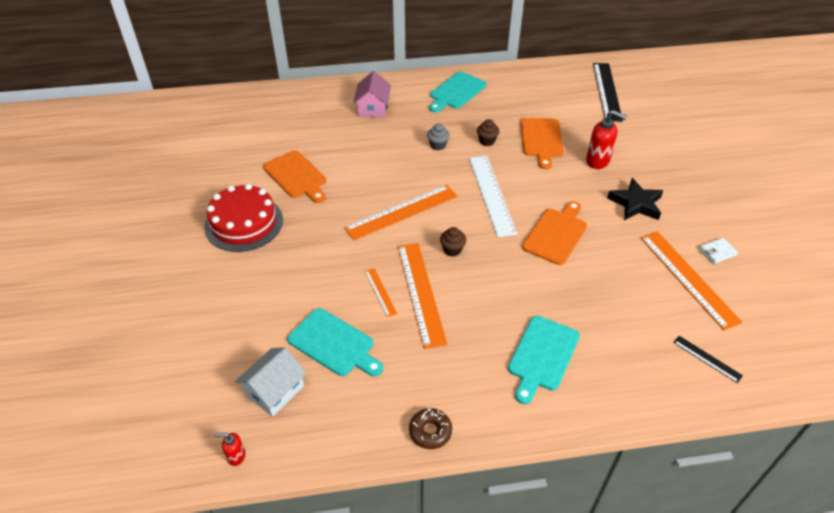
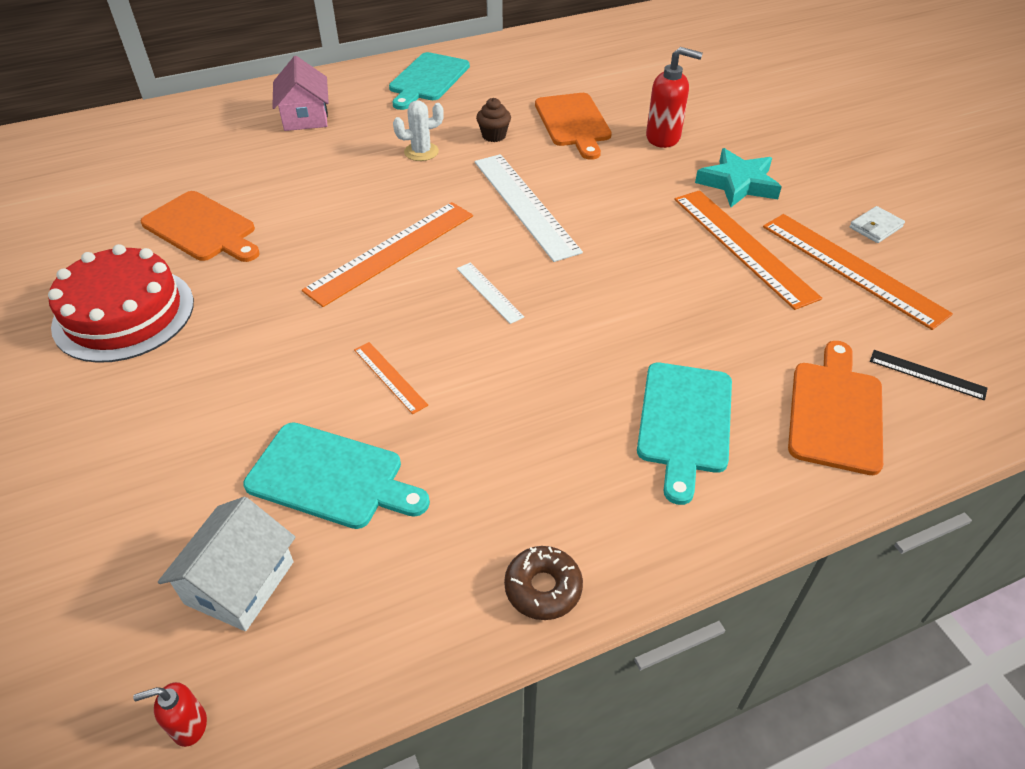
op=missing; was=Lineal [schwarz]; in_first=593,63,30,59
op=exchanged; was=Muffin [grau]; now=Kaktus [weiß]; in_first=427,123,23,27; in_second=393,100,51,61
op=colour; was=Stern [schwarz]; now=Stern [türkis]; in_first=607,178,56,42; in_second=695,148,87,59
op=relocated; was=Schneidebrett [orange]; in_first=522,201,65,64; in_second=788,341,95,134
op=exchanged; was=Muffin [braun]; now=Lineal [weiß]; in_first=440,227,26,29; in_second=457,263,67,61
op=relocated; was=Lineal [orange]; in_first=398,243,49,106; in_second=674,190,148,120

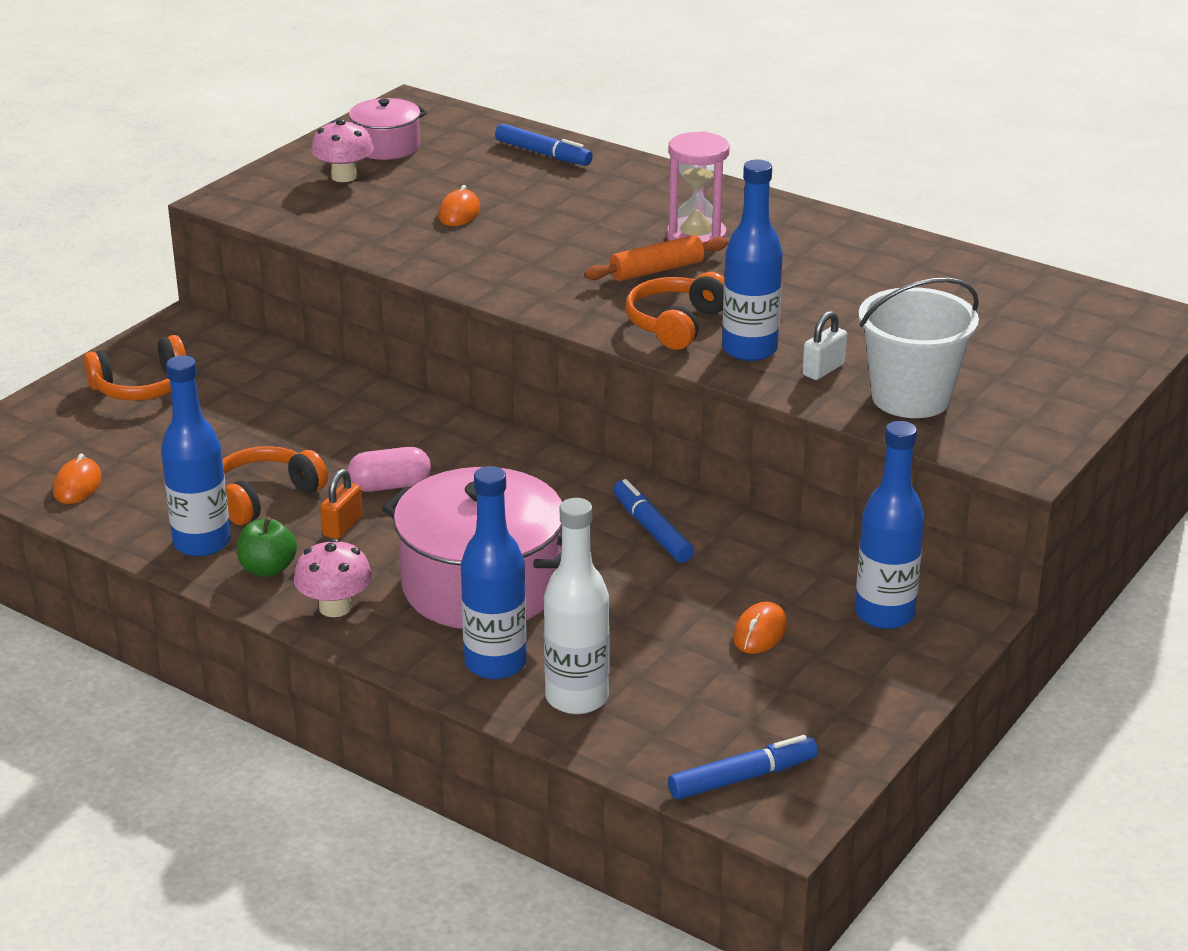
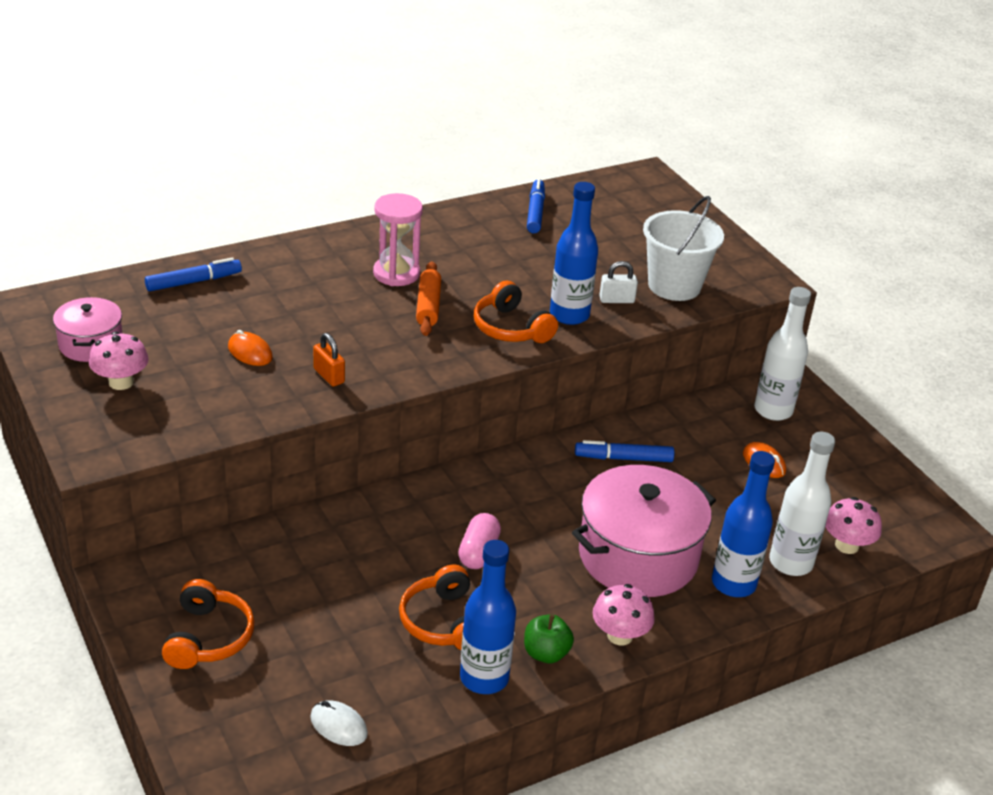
op=spun; was=Vorhängeschloss [weiß]; in_first=802,311,45,69; in_second=599,261,39,42; clockwise=-75
op=colour; was=Flasche [blau]; now=Flasche [weiß]; in_first=855,421,70,208; in_second=754,287,57,134
op=colour; was=Computermaus [orange]; now=Computermaus [weiß]; in_first=53,453,49,51; in_second=310,700,58,46
op=relocated; was=Vorhängeschloss [orange]; in_first=320,469,43,70; in_second=313,333,32,53
op=relocated; was=Filzstift [blau]; in_first=668,735,150,65; in_second=527,179,18,54
op=appeared; now=Pilz [rosa]; in_second=825,497,57,57

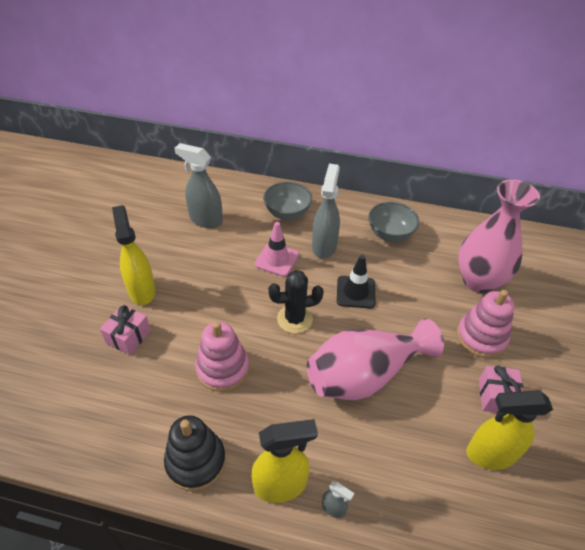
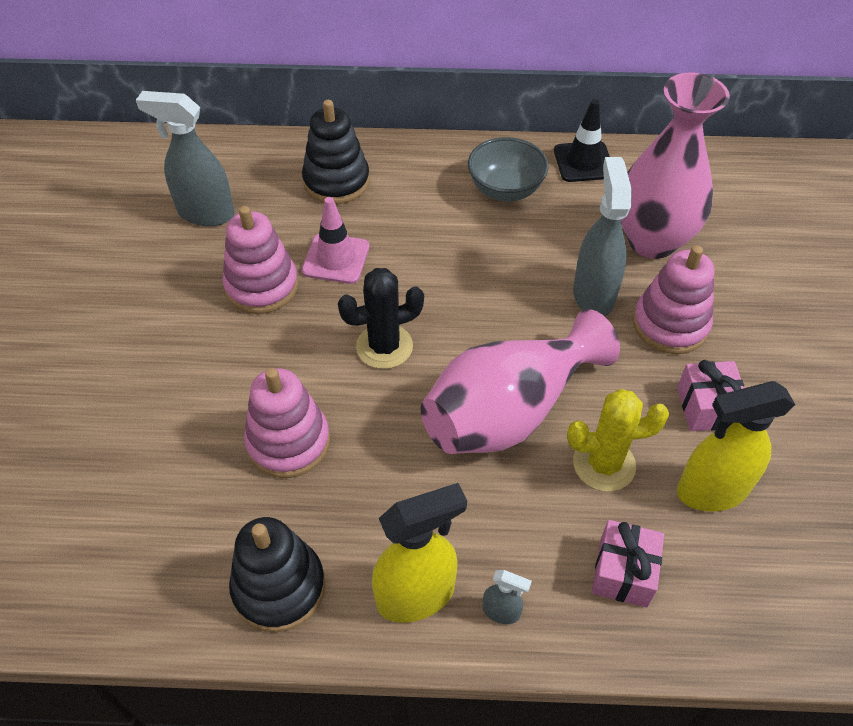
op=relocated; was=Sprühflasche [grau]; in_first=312,164,28,95; in_second=573,157,59,160
op=exchanged; was=Schüssel [grau]; now=Stapelspielzeug [schwarz]; in_first=263,182,49,38; in_second=302,100,68,104
op=missing; was=Sprühflasche [gelb]; in_first=112,205,44,100
op=relocated; was=Leitkegel [schwarz]; in_first=337,255,38,54; in_second=554,99,56,83
op=relocated; was=Geschenk [rosa]; in_first=100,305,51,50; in_second=592,520,72,88
op=appeared; now=Stapelspielzeug [rosa]; in_second=222,206,76,108
op=appeared; now=Kaktus [gelb]; in_second=567,389,102,102

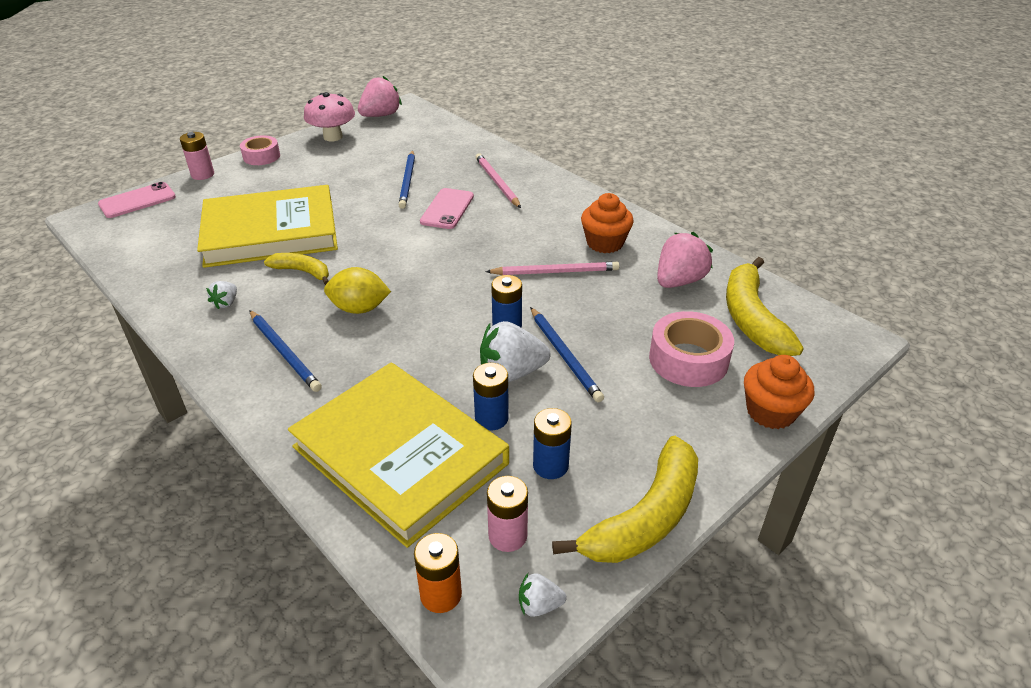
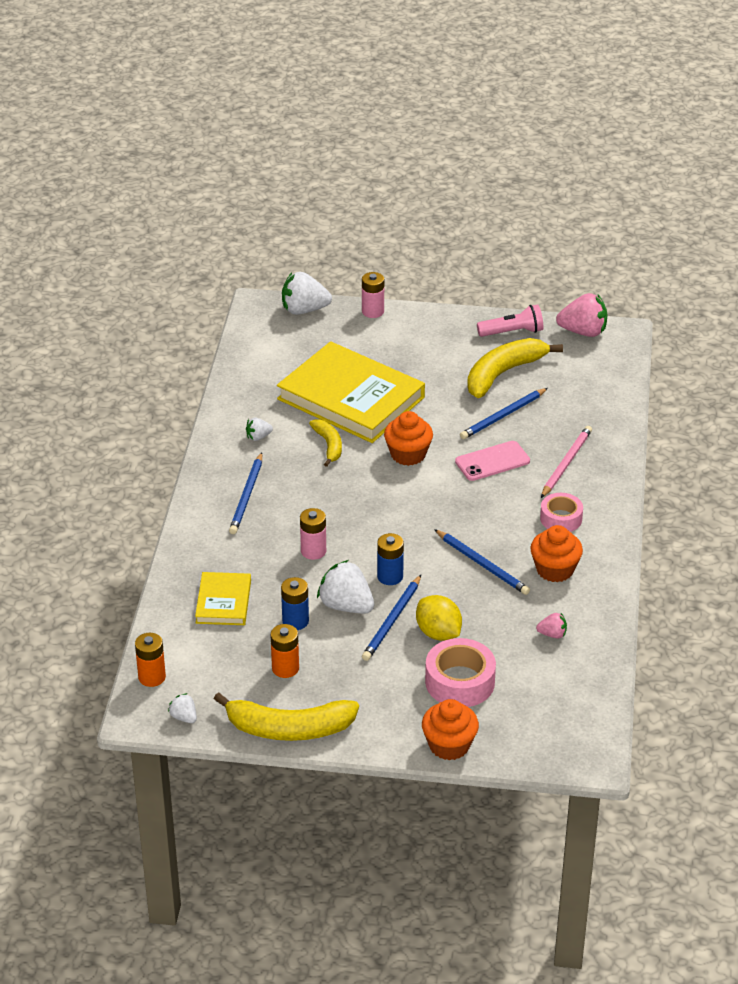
op=exchanged; was=Pilz [rosa]; now=Taschenlampe [rosa]; in_first=304,92,51,50; in_second=477,304,66,33
op=relocated; was=Klebeband [rosa]; in_first=240,135,40,30; in_second=540,493,43,39
op=exchanged; was=Handy [rosa]; now=Erdbeere [weiß]; in_first=98,182,78,36; in_second=282,272,50,43
op=size; was=Erdbeere [rosa]; in_first=657,232,56,56; in_second=536,613,31,26; ratio=0.51
op=relocated; was=Banane [gelb]; in_first=726,257,78,99; in_second=467,338,96,60
op=colour; was=Bleistift [rosa]; now=Bleistift [blau]; in_first=485,262,134,13; in_second=434,529,96,66
op=relocated; was=Zitrone [gelb]; in_first=324,267,67,47; in_second=416,595,46,46
op=size; was=Buch [gelb]; in_first=288,363,221,185; in_second=195,572,56,53; ratio=0.49
op=colour; was=Batterie [blau]; now=Batterie [orange]; in_first=533,408,39,71; in_second=270,624,29,54
op=relocated; was=Batterie [rosa]; in_first=487,476,41,76; in_second=300,508,26,52
op=appeared; now=Muffin [orange]; in_second=384,411,49,55

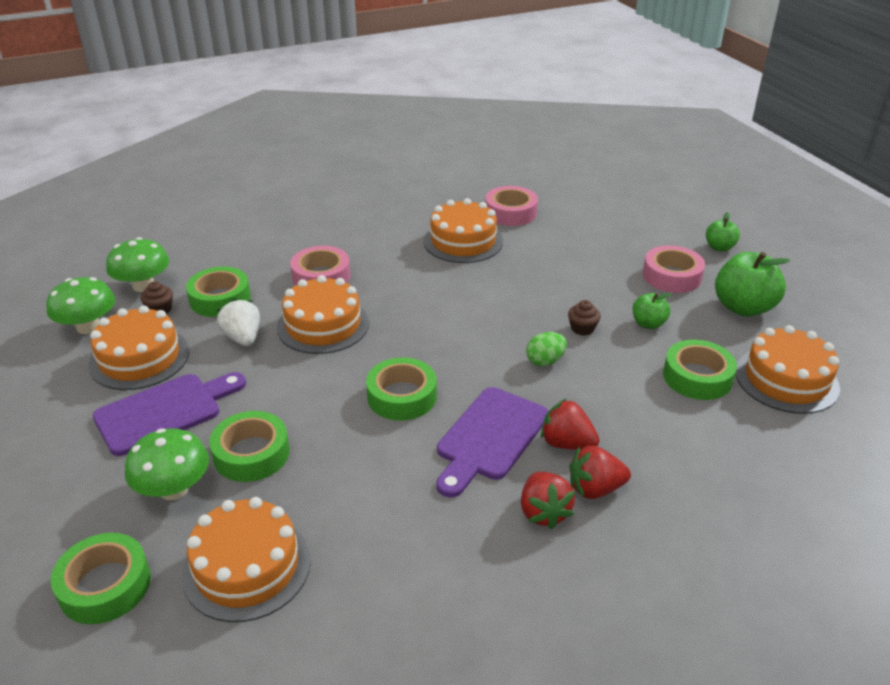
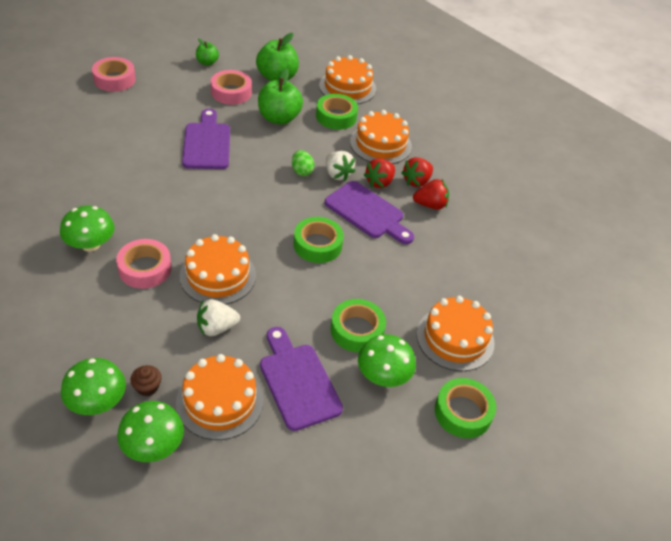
op=relocated; was=Klebeband [rosa]; in_first=485,186,53,40; in_second=92,57,44,35
op=relocated; was=Kuchen [orange]; in_first=423,198,80,65; in_second=350,110,62,54
op=missing; was=Klebeband [grün]; in_first=186,267,65,50
op=size; was=Apfel [grün]; in_first=633,293,38,36; in_second=258,68,45,57; ratio=1.83
op=missing; was=Muffin [braun]; in_first=568,300,33,36
op=spun; was=Erdbeere [rot]; in_first=570,446,61,53; in_second=401,157,32,30; clockwise=45
op=appeared; now=Schneidebrett [lila]; in_second=182,109,48,60
op=appeared; now=Erdbeere [weiß]; in_second=326,151,29,30
op=appeared; now=Pilz [grün]; in_second=60,206,55,46

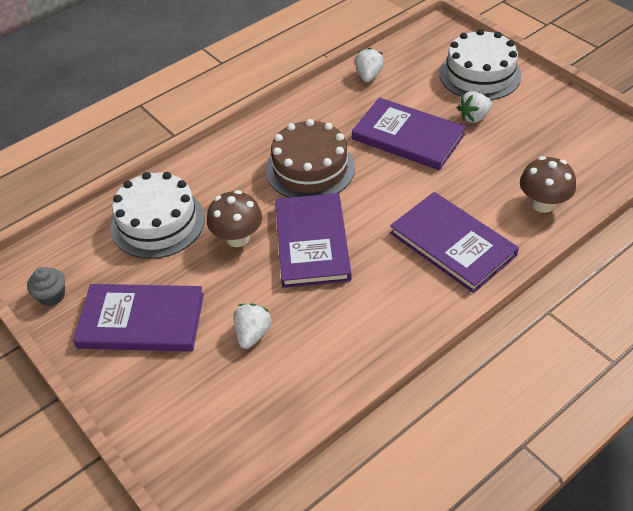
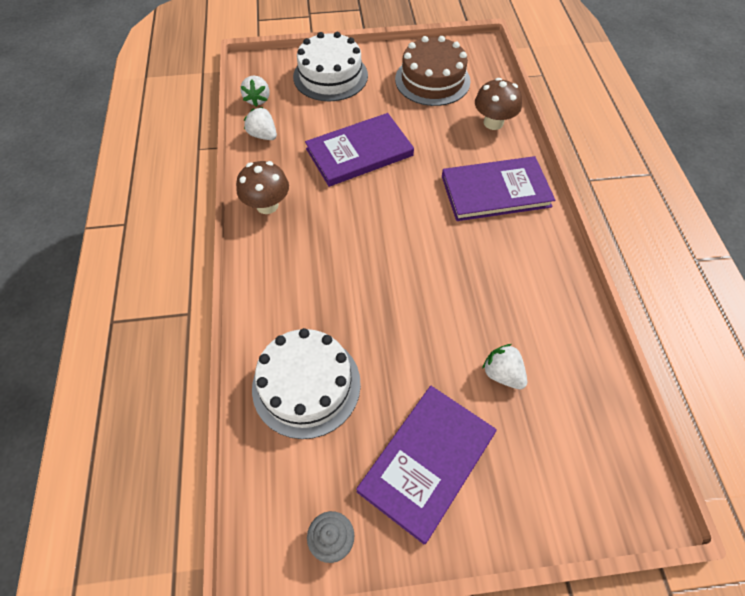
op=relocated; was=Erdbeere [weiß]; in_first=457,91,36,32; in_second=240,76,30,31
op=relocated; was=Kuchen [braun]; in_first=266,119,89,79; in_second=395,36,76,70
op=relocated; was=Pilz [braun]; in_first=207,190,55,57; in_second=236,161,53,53
op=missing; was=Buch [lila]; in_first=275,193,76,95

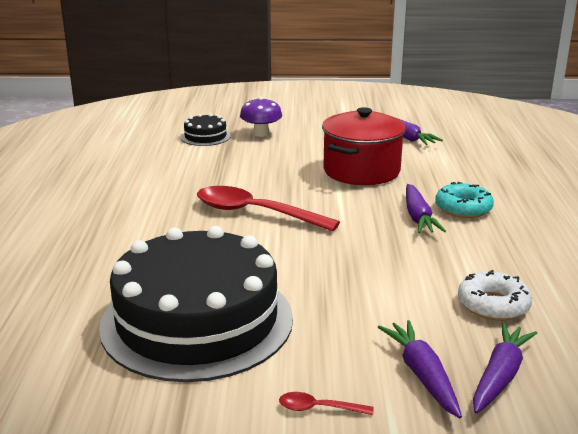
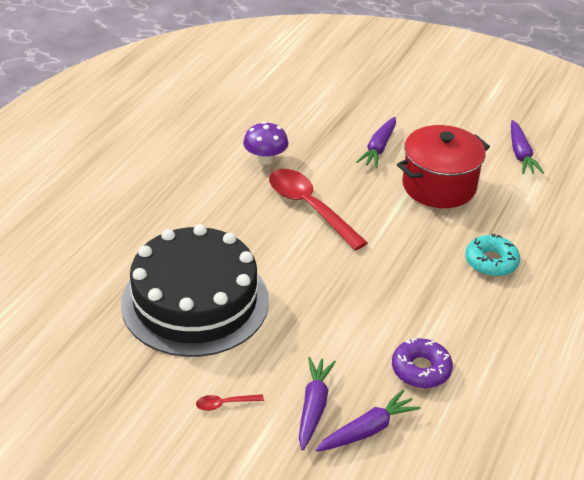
op=relocated; was=Pilz [lila]; in_first=240,97,42,40; in_second=243,122,45,43
op=missing; was=Kuchen [schwarz]; in_first=181,113,50,33
op=relocated; was=Karotte [lila]; in_first=406,184,40,49; in_second=356,117,40,51
op=colour; was=Donut [weiß]; now=Donut [lila]; in_first=458,270,74,51; in_second=392,338,61,50
op=spun; was=Löffel [rot]; in_first=279,392,95,23; in_second=196,394,68,17; clockwise=-45

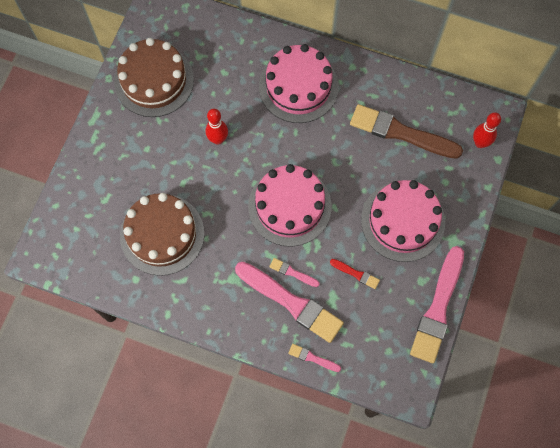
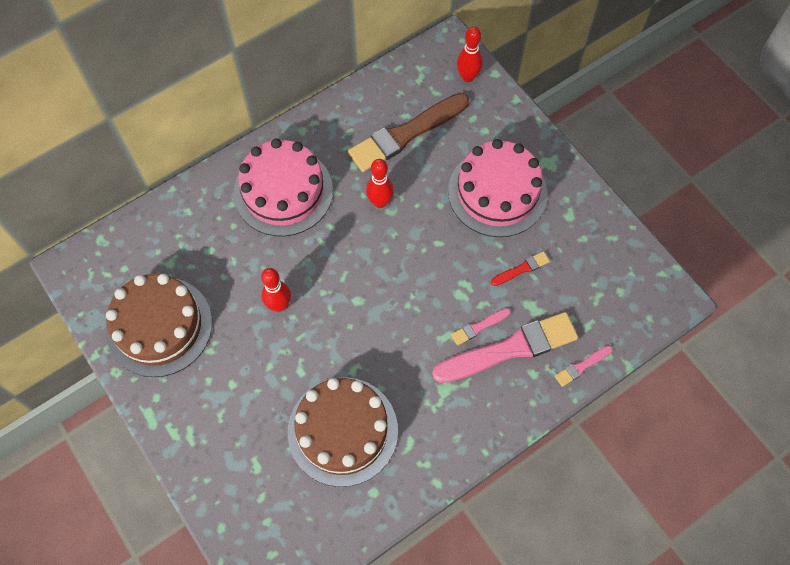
op=missing; was=Kuchen [rosa]; in_first=248,164,84,82
op=missing; was=Pinsel [rosa]; in_first=410,246,54,117
op=appeared; now=Bowlingkegel [rot]; in_second=366,159,28,49

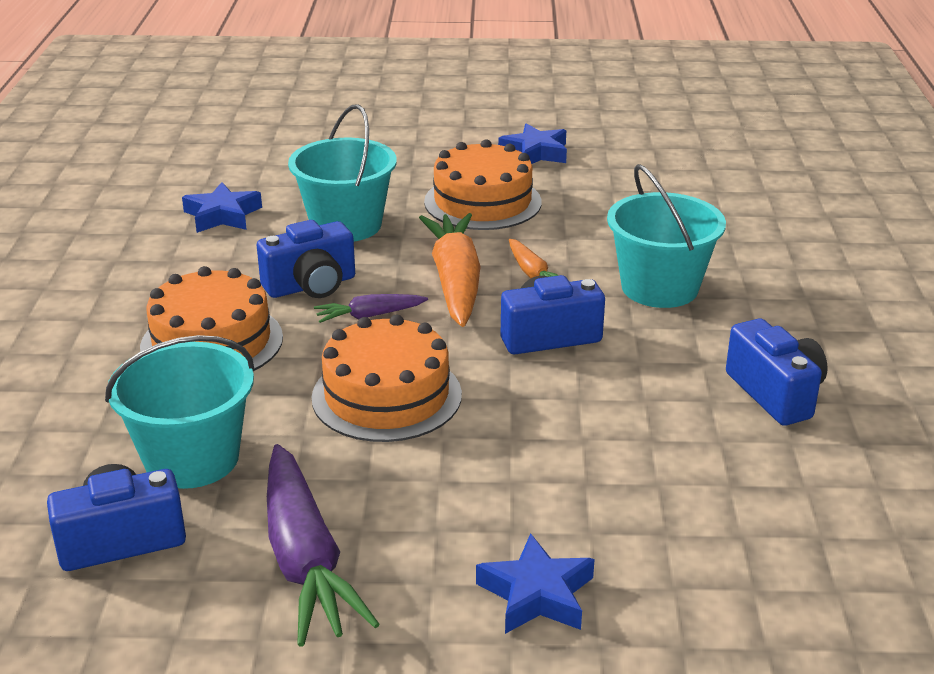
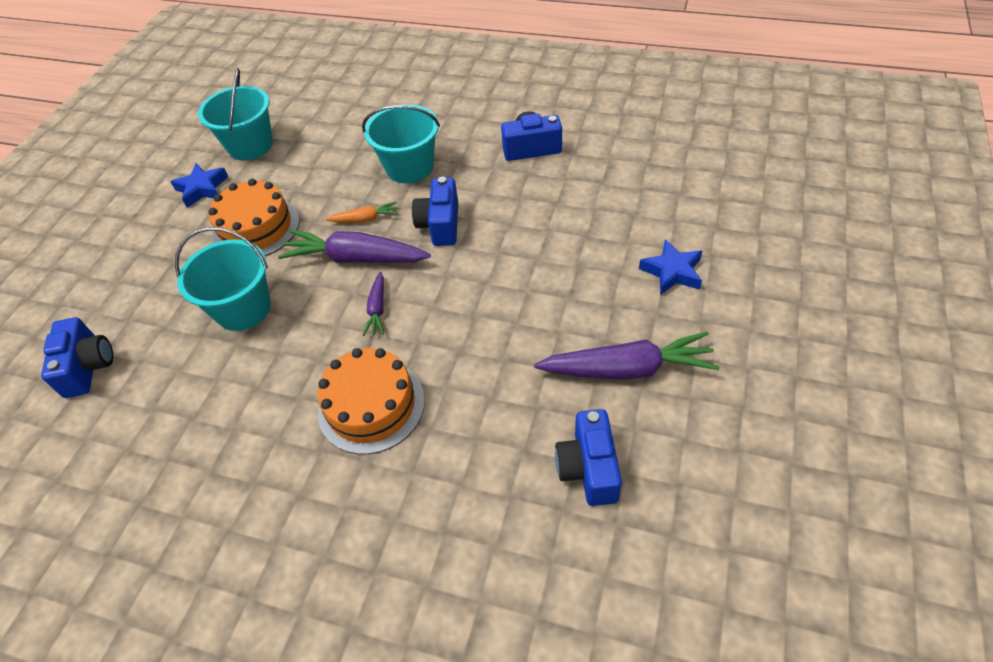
op=missing; was=Stern [blau]; in_first=182,182,80,51
op=colour; was=Karotte [orange]; now=Karotte [lila]; in_first=419,213,62,114; in_second=278,230,153,33
op=relocated; was=Kamera [blau]; in_first=257,220,98,78; in_second=41,317,72,81
op=missing; was=Kuchen [orange]; in_first=312,314,150,128
op=relocated; was=Eimer [türkis]; in_first=105,335,150,154; in_second=198,68,75,92

